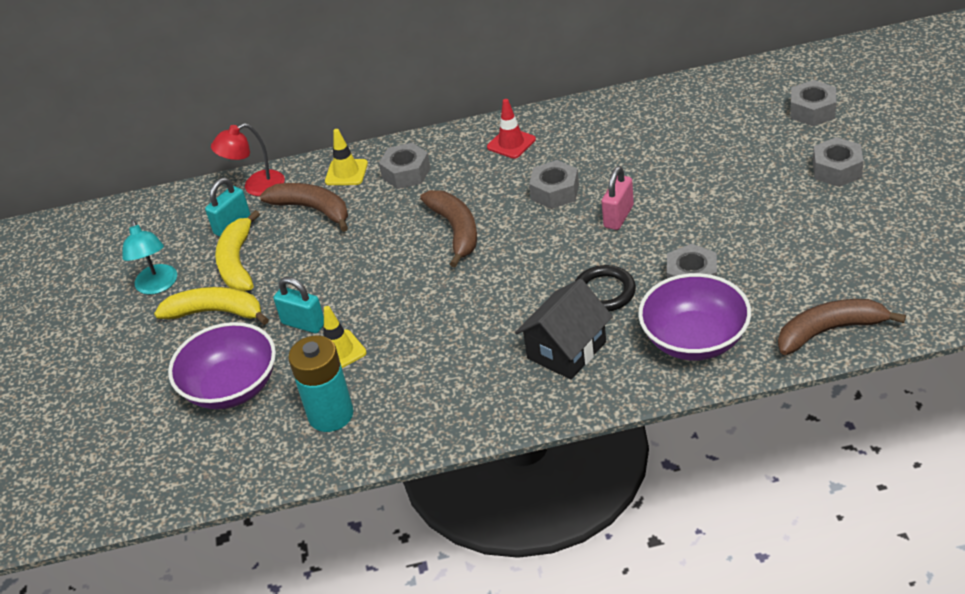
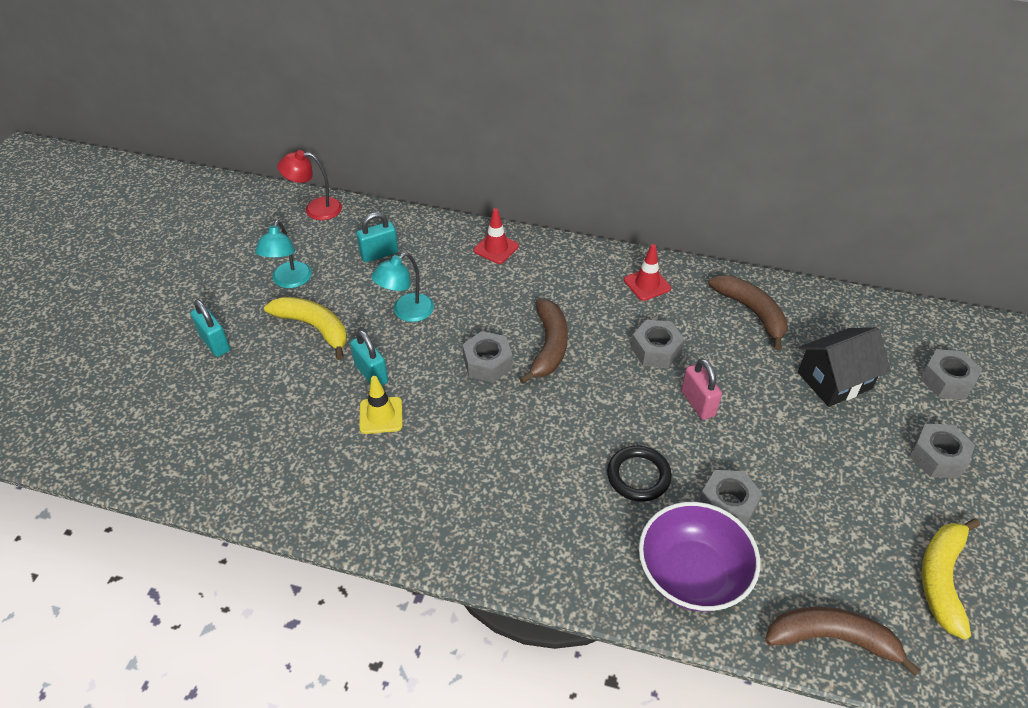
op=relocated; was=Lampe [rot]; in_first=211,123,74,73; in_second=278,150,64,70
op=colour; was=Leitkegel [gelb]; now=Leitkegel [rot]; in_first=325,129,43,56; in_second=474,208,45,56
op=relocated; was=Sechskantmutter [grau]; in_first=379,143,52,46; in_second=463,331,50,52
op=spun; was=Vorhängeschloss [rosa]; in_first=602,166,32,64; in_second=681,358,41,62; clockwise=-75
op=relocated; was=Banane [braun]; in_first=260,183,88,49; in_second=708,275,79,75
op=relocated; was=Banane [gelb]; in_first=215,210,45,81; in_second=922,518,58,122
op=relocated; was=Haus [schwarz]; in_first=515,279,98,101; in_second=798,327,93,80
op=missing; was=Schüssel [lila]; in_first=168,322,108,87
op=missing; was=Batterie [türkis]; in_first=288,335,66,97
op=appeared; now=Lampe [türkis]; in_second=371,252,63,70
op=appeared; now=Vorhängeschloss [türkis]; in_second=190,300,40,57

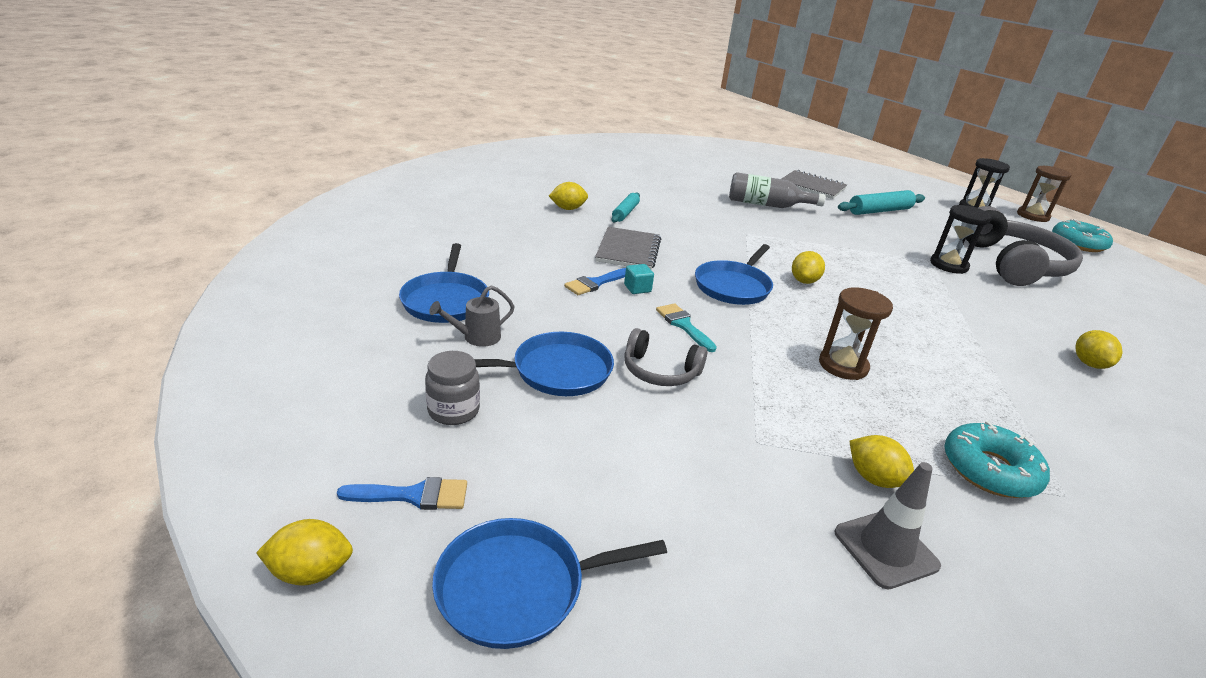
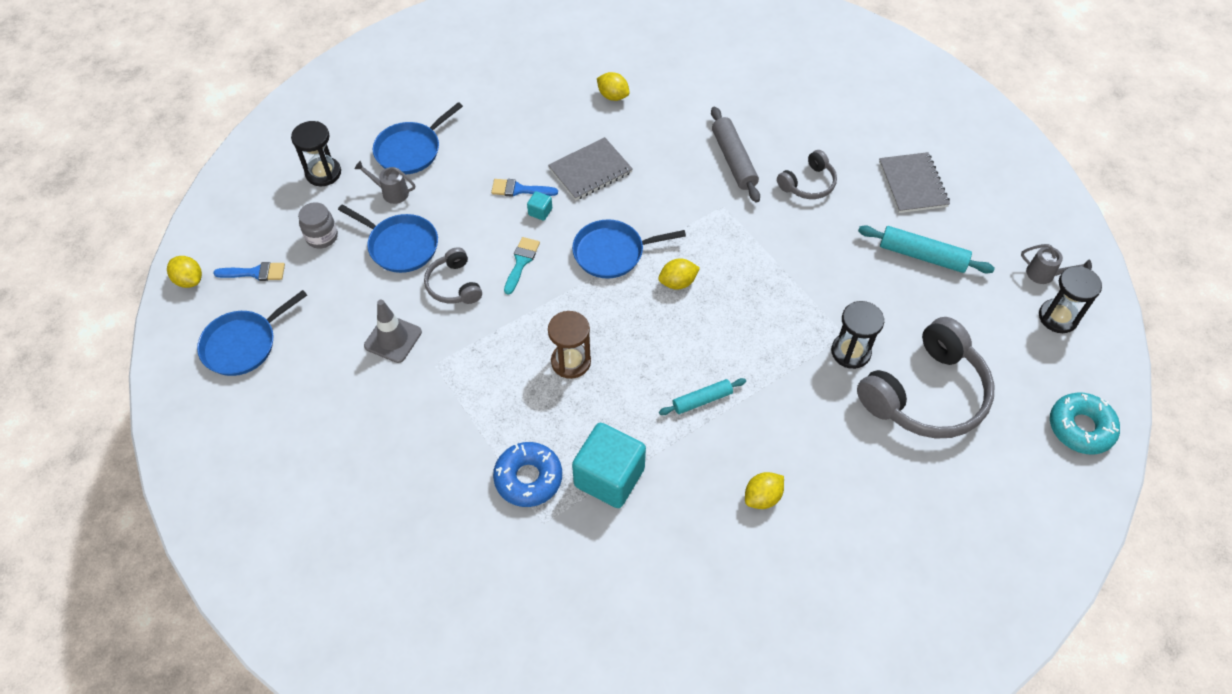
op=missing; was=Sanduhr [braun]; in_first=1017,166,55,56
op=exchanged; was=Flasche [grau]; now=Kopfhörer [grau]; in_first=729,172,97,36; in_second=777,150,60,49
op=relocated; was=Nudelholz [türkis]; in_first=611,192,29,31; in_second=659,378,87,37
op=colour; was=Donut [türkis]; now=Donut [blau]; in_first=944,421,106,77; in_second=493,442,69,65
op=missing; was=Zitrone [gelb]; in_first=850,435,64,53
op=relocated; was=Leitkegel [grau]; in_first=834,462,107,127; in_second=364,300,58,63
op=spun; was=Pinsel [blau]; in_first=337,477,130,33; in_second=213,262,72,19; clockwise=-45
op=spun; was=Pfanne [blau]; in_first=432,518,235,131; in_second=197,290,110,86; clockwise=-75
op=appeared; now=Nudelholz [grau]; in_second=711,107,49,96
op=appeared; now=Sanduhr [schwarz]; in_second=291,121,50,65
op=appeared; now=Gießkanne [grau]; in_second=1021,244,71,40
op=appeared; now=Kubus [türkis]; in_second=572,423,74,85

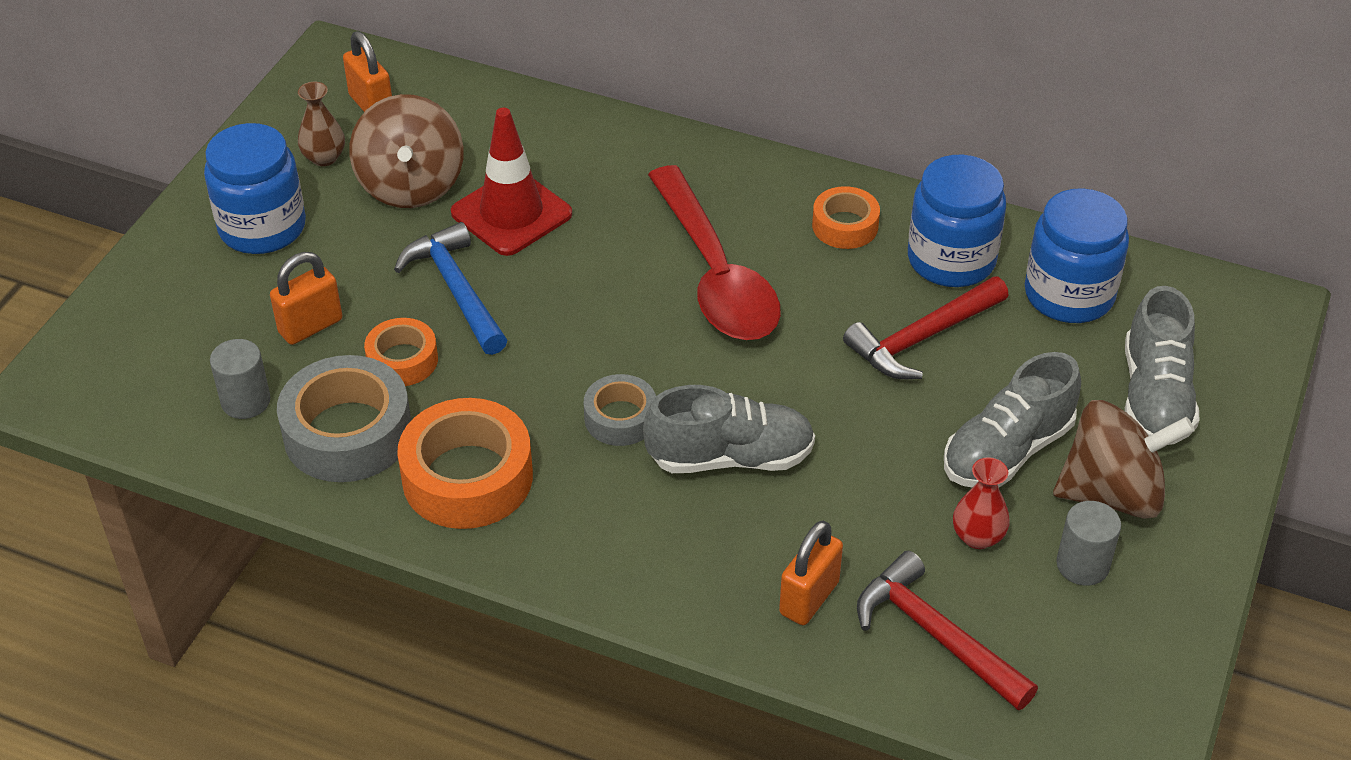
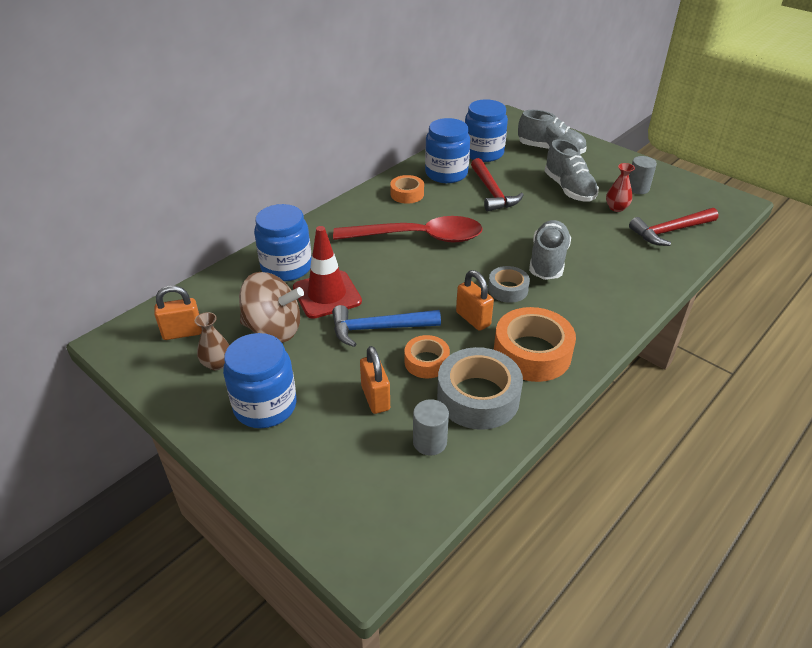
op=missing; was=Kreisel [braun]; in_first=1053,400,142,119
op=relocated; was=Vorhängeschloss [orange]; in_first=779,520,64,105; in_second=456,270,38,61
op=appeared; now=Einmachglas [blau]; in_second=254,204,58,77

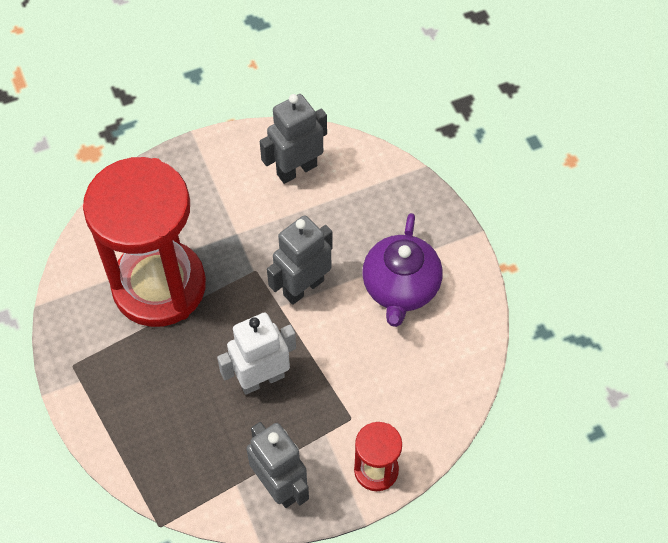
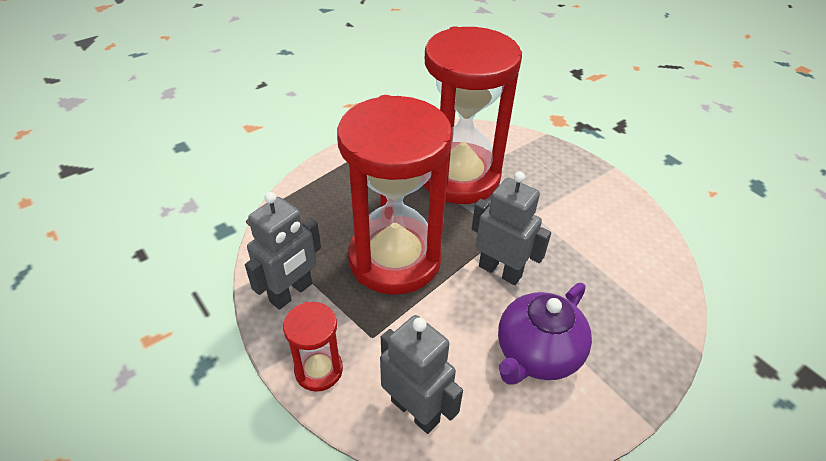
op=relocated; was=Roboter [grau]; in_first=260,94,67,90; in_second=380,315,83,119
op=spun; was=Teekanne [lila]; in_first=362,213,80,114; in_second=498,283,94,102; clockwise=-45
op=exchanged; was=Roboter [weiß]; now=Sanduhr [rot]; in_first=217,313,79,82; in_second=337,95,115,200

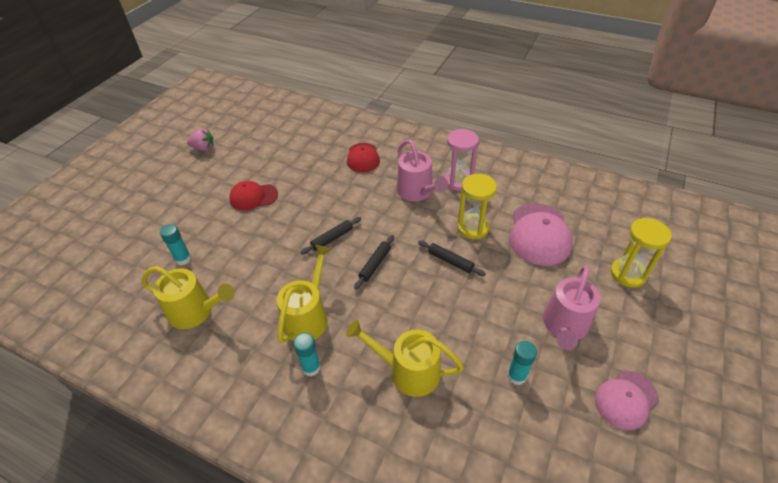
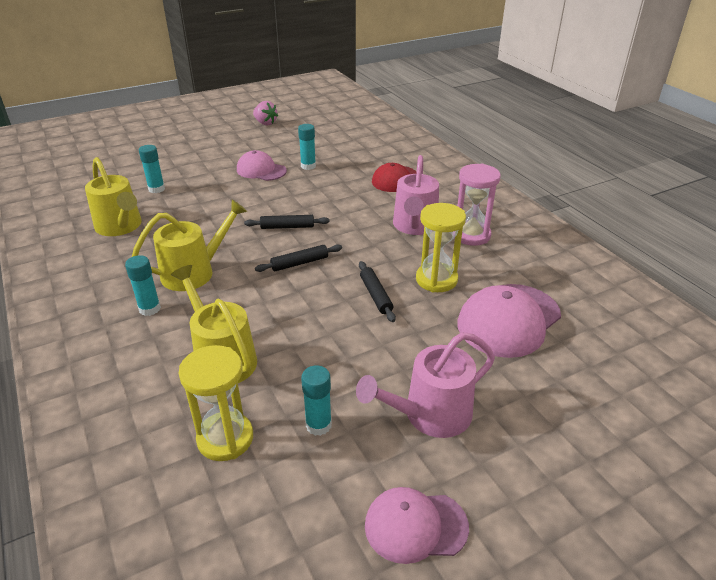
op=colour; was=Kappe [rot]; now=Kappe [rosa]; in_first=229,181,49,29; in_second=237,150,50,31
op=relocated; was=Sanduhr [gelb]; in_first=610,217,62,71; in_second=179,345,74,116
op=appeared; now=Klebestift [türkis]; in_second=298,124,18,46

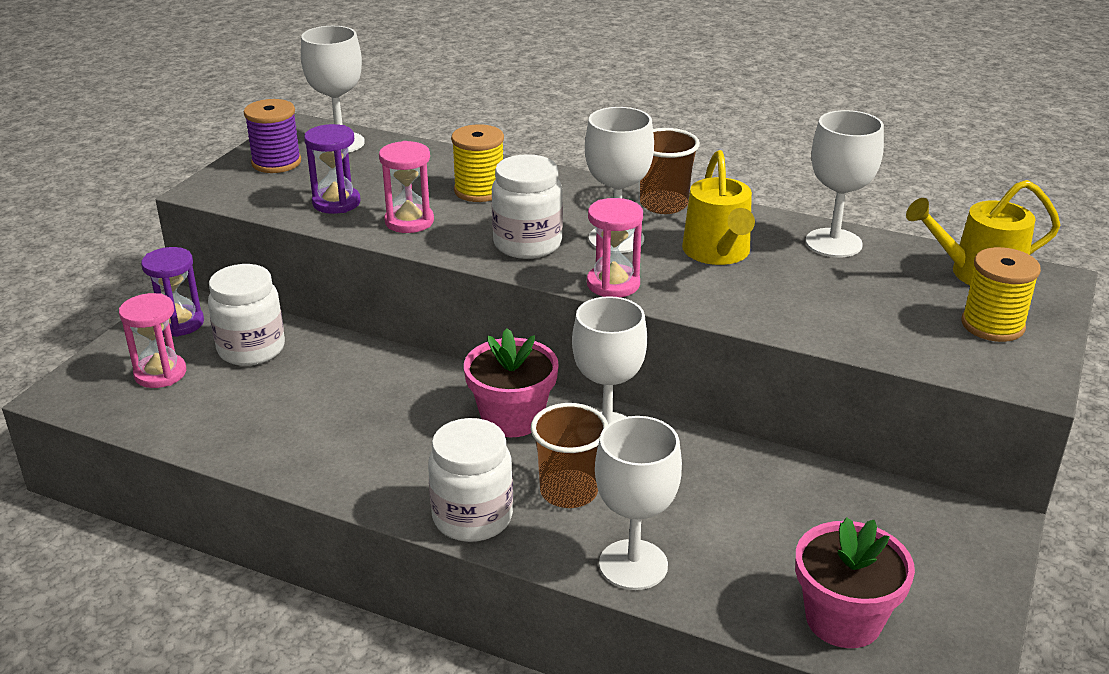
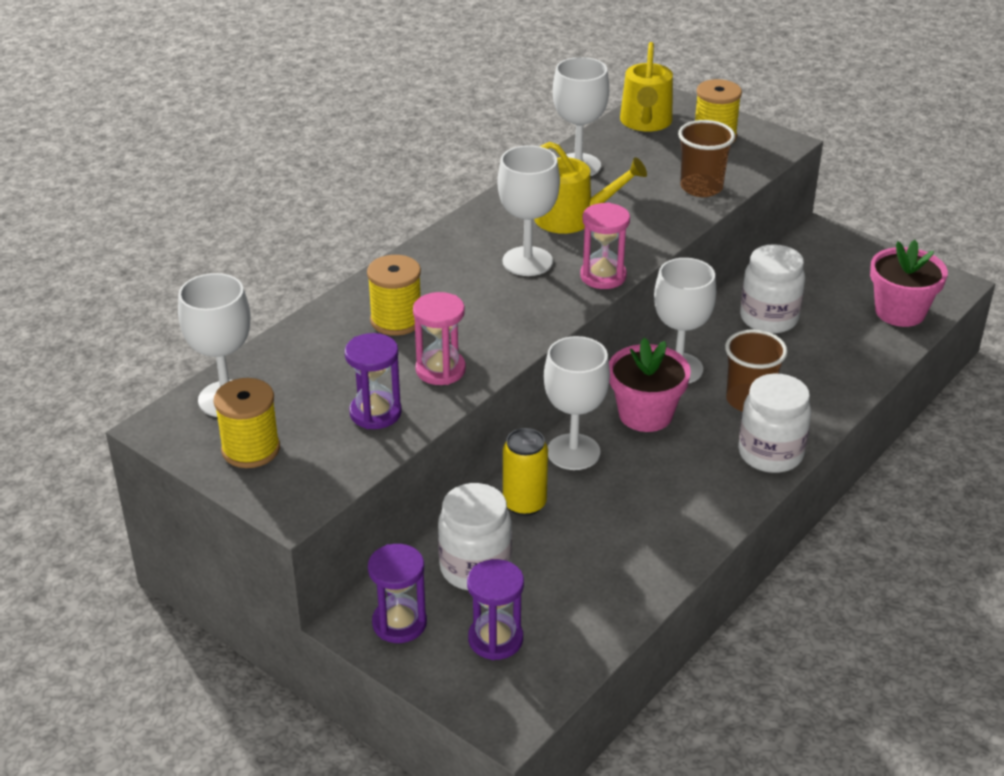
op=colour; was=Garnrolle [lila]; now=Garnrolle [gelb]; in_first=244,99,57,74; in_second=214,378,66,90
op=relocated; was=Becher [braun]; in_first=640,128,60,86; in_second=678,120,57,77
op=relocated; was=Einmachglas [weiß]; in_first=492,154,71,105; in_second=740,244,65,90
op=colour; was=Sanduhr [rosa]; now=Sanduhr [lila]; in_first=119,293,67,95; in_second=467,559,57,101
op=relocated; was=Kelch [weiß]; in_first=595,416,87,174; in_second=544,336,66,134
op=appeared; now=Dose [gelb]; in_second=503,428,45,88

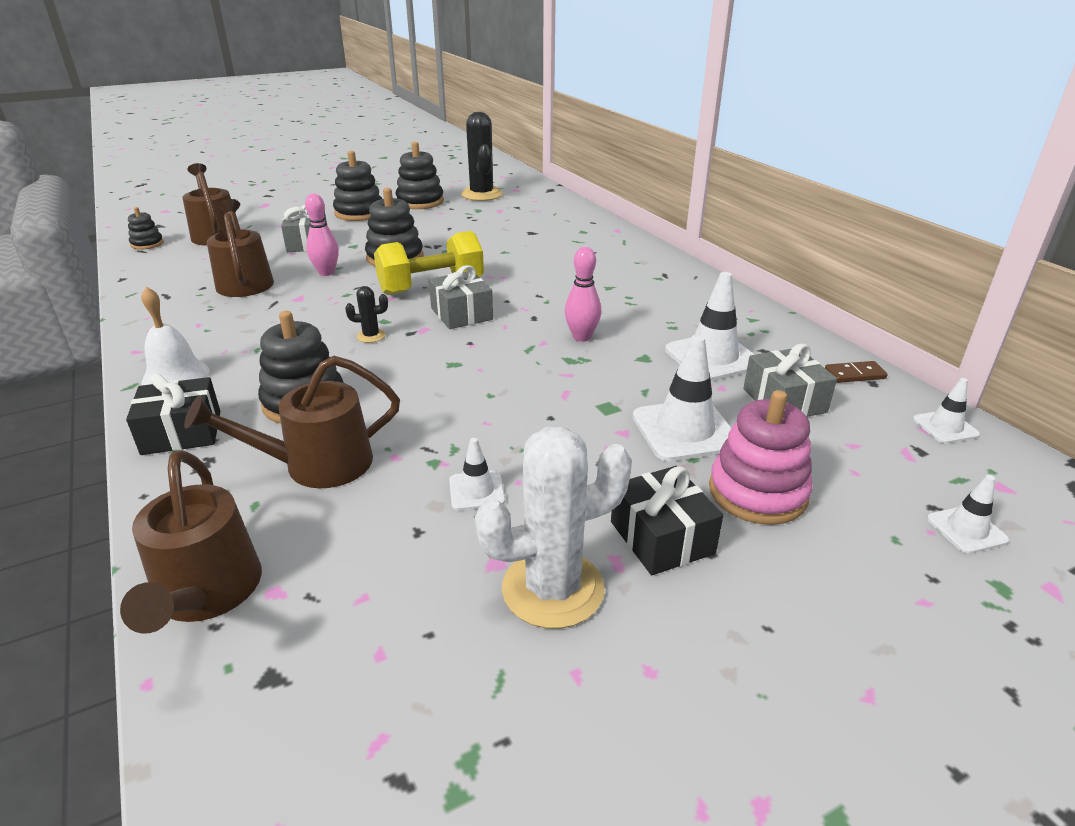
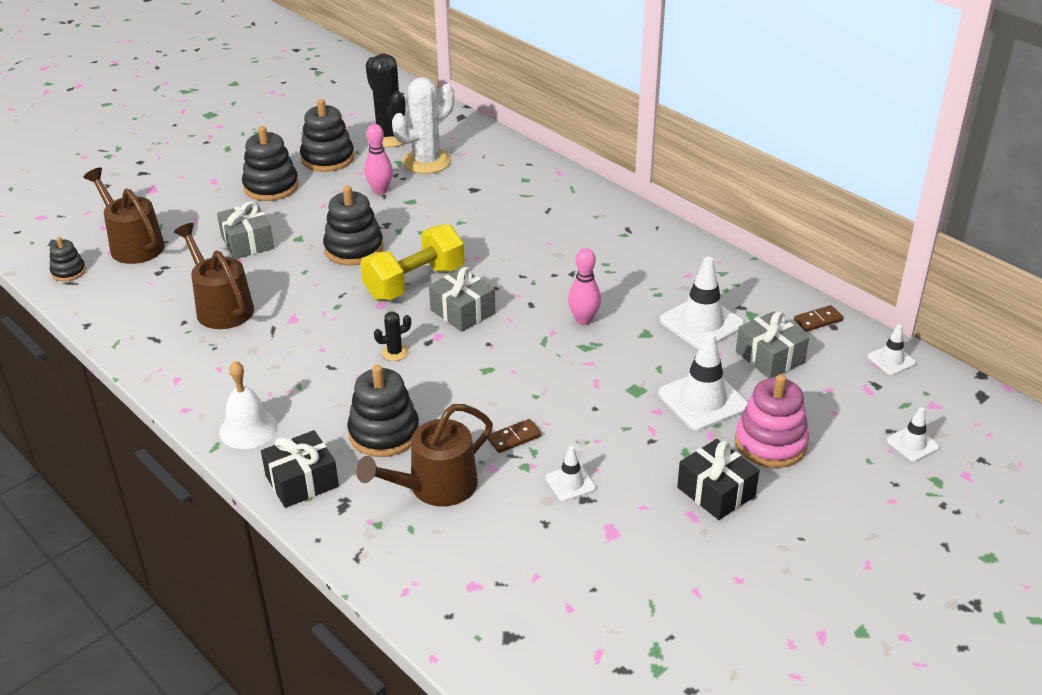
op=relocated; was=Bowlingkegel [rosa]; in_first=305,194,34,82; in_second=364,124,29,70
op=relocated; was=Kaktus [weiß]; in_first=475,427,157,202; in_second=392,77,62,97
op=missing; was=Gießkanne [braun]; in_first=120,450,142,184
op=appeared; now=Dominostein [braun]; in_second=487,419,55,34

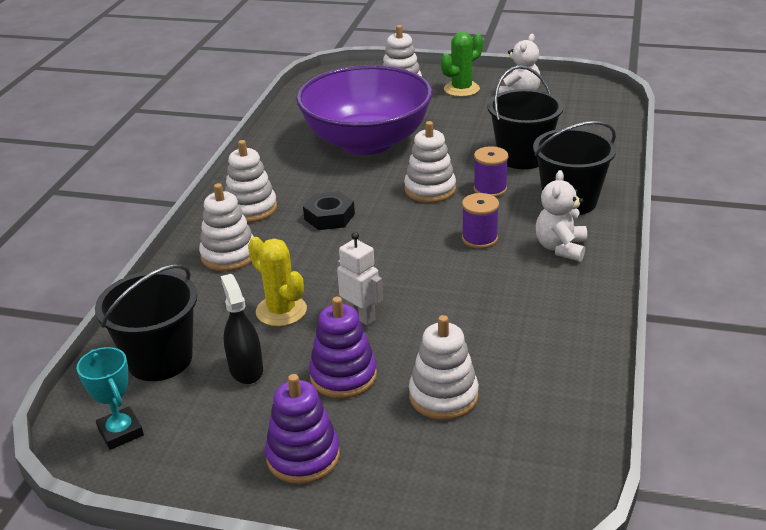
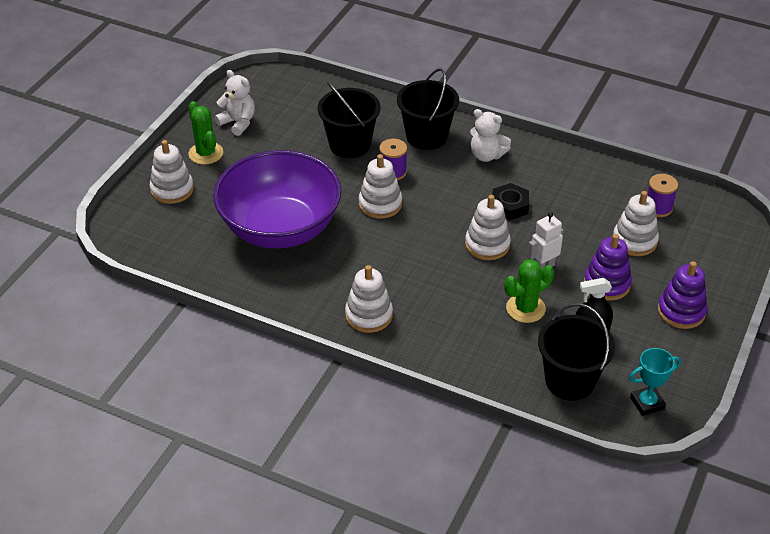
op=relocated; was=Stapelspielzeug [weiß]; in_first=199,183,55,88; in_second=465,195,46,65
op=relocated; was=Sechskantmutter [schwarz]; in_first=303,191,52,39; in_second=492,183,37,37
op=relocated; was=Garnrolle [lila]; in_first=462,193,37,56; in_second=647,174,31,43
op=colour; was=Kaktus [gelb]; now=Kaktus [grün]; in_first=248,237,59,90; in_second=504,259,50,64

